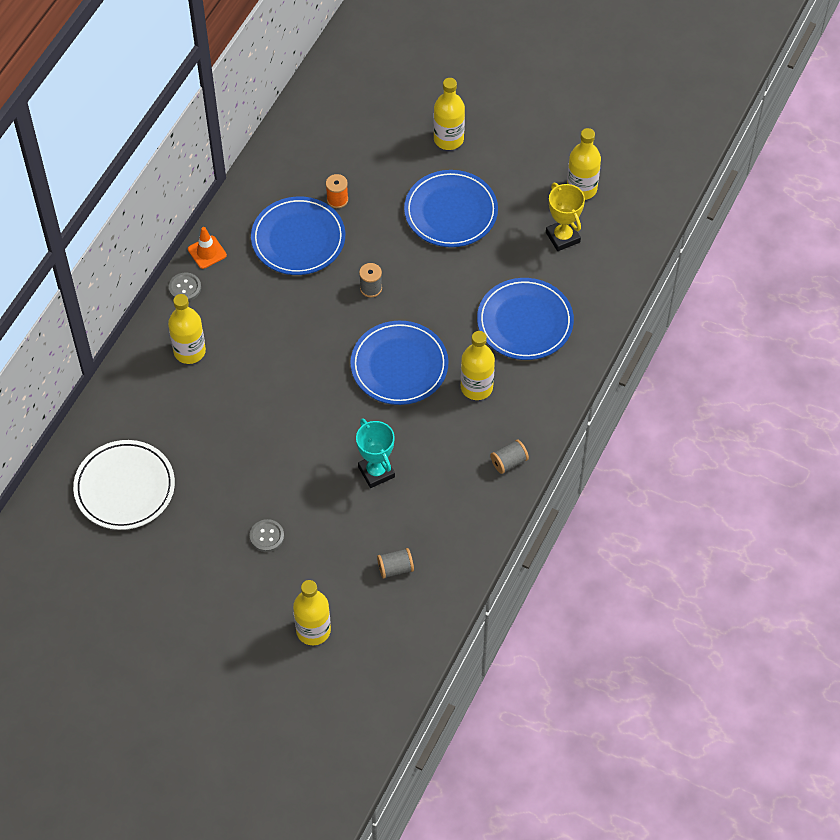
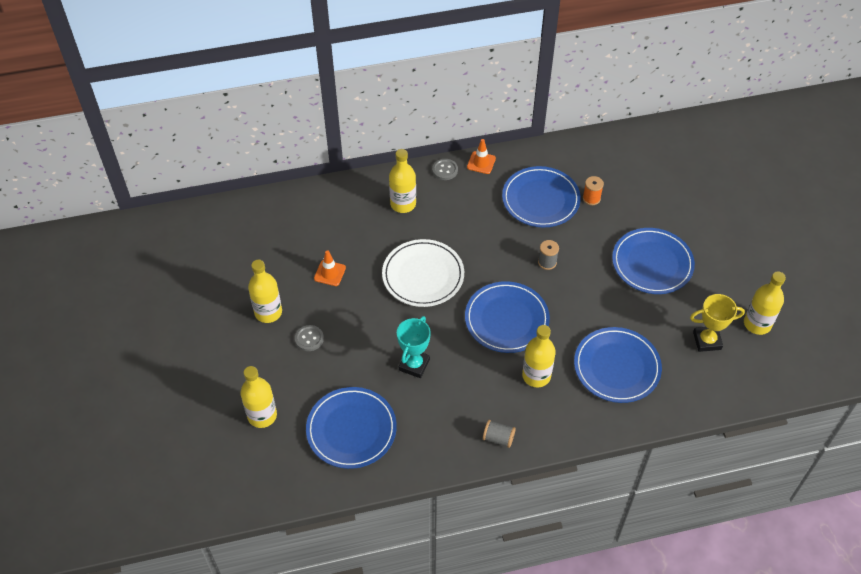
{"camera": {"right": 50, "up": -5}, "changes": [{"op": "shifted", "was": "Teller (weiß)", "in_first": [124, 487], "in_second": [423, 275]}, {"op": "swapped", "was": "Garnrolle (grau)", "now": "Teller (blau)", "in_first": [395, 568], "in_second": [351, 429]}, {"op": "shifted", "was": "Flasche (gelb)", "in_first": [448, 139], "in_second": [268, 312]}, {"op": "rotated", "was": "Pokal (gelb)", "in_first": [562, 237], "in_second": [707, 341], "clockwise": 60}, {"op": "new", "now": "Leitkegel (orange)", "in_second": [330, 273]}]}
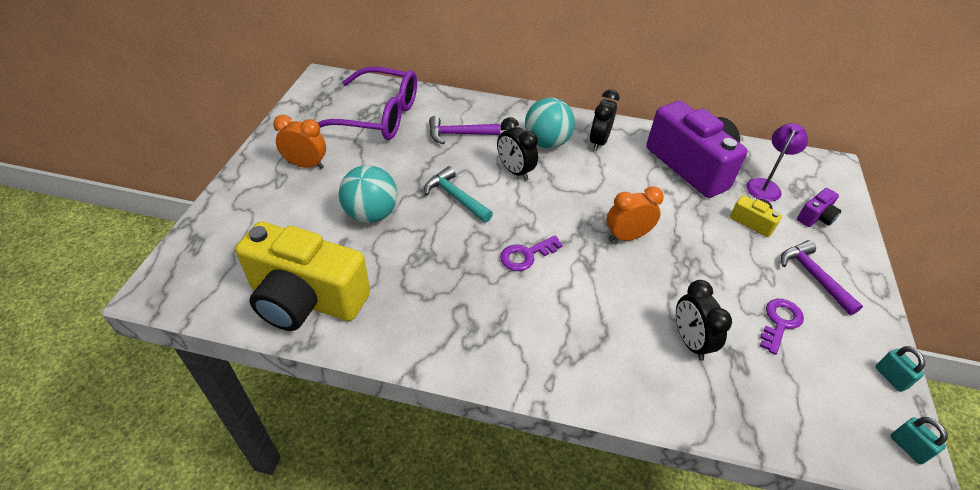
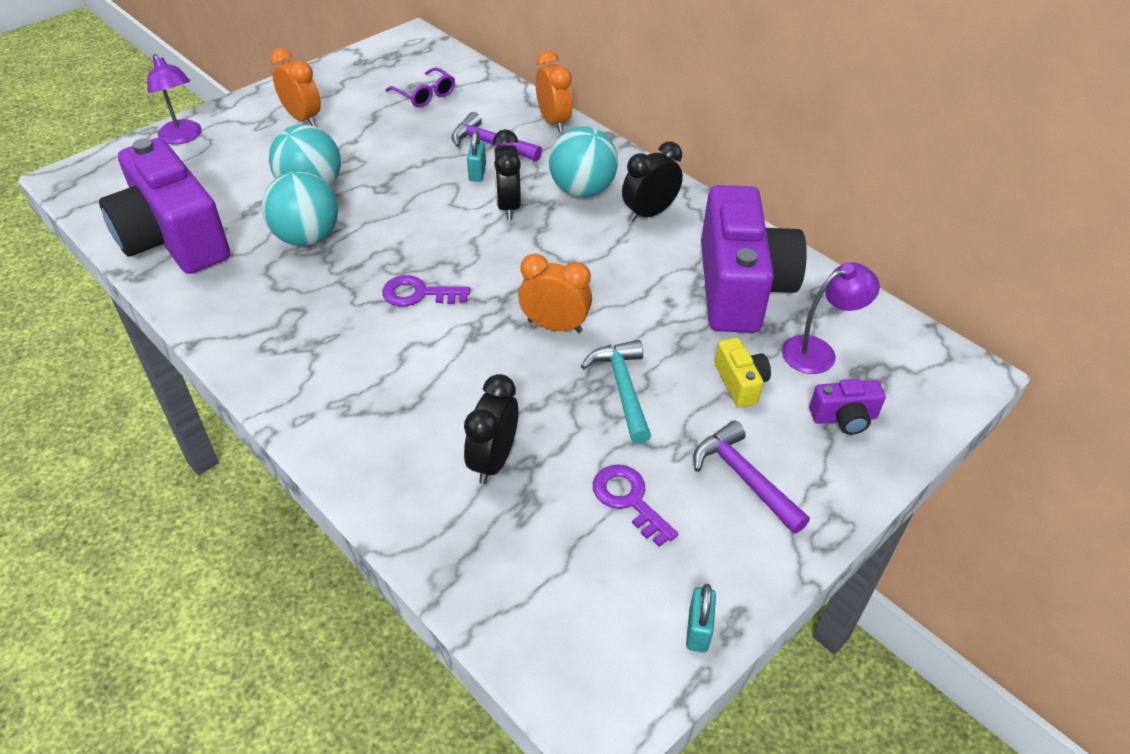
{"camera": {"right": 35, "up": 0}, "changes": [{"op": "repainted", "was": "Kamera (gelb)", "now": "Kamera (lila)", "in_first": [306, 299], "in_second": [173, 238]}, {"op": "scaled", "was": "Brille (lila)", "in_first": [378, 116], "in_second": [425, 95], "ratio": 0.45}, {"op": "shifted", "was": "Hammer (türkis)", "in_first": [455, 197], "in_second": [622, 388]}, {"op": "rotated", "was": "Schlüssel (lila)", "in_first": [780, 322], "in_second": [629, 500], "clockwise": -105}, {"op": "rotated", "was": "Hammer (lila)", "in_first": [813, 276], "in_second": [744, 478], "clockwise": -45}, {"op": "shifted", "was": "Vorhängeschloss (türkis)", "in_first": [908, 447], "in_second": [477, 173]}, {"op": "new", "now": "Lampe (lila)", "in_second": [183, 137]}, {"op": "new", "now": "Ball (türkis)", "in_second": [307, 237]}, {"op": "new", "now": "Wecker (orange)", "in_second": [553, 122]}]}
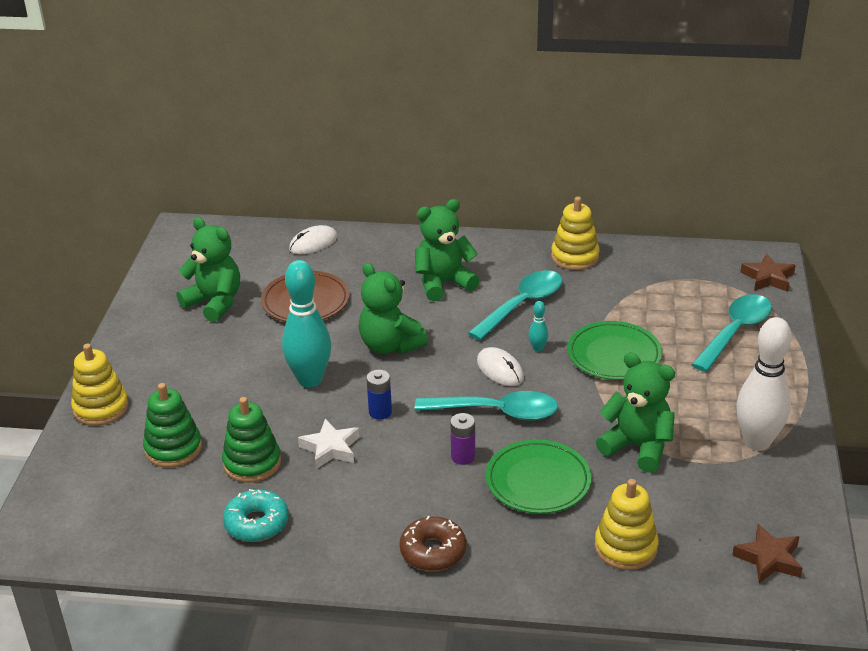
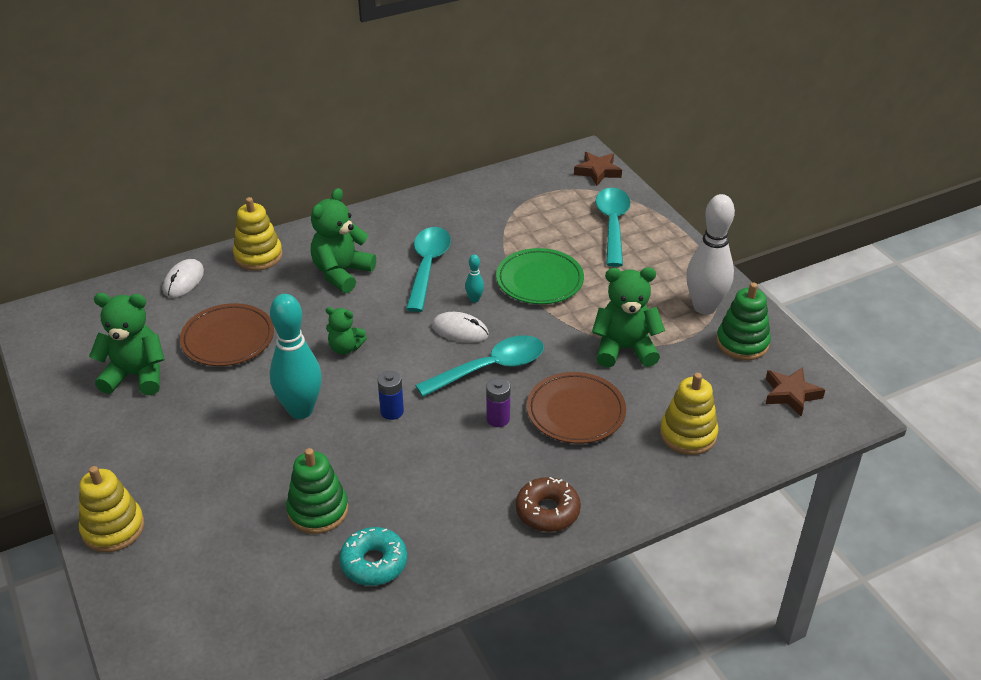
{"camera": {"right": -35, "up": 5}, "changes": [{"op": "shifted", "was": "Stapelspielzeug (grün)", "in_first": [173, 448], "in_second": [742, 343]}, {"op": "gone", "was": "Stern (weiß)", "in_first": [331, 448]}, {"op": "scaled", "was": "Teddybär (grün)", "in_first": [390, 345], "in_second": [345, 348], "ratio": 0.58}, {"op": "repainted", "was": "Teller (grün)", "now": "Teller (braun)", "in_first": [538, 481], "in_second": [575, 412]}, {"op": "shifted", "was": "Stapelspielzeug (gelb)", "in_first": [575, 257], "in_second": [258, 256]}]}
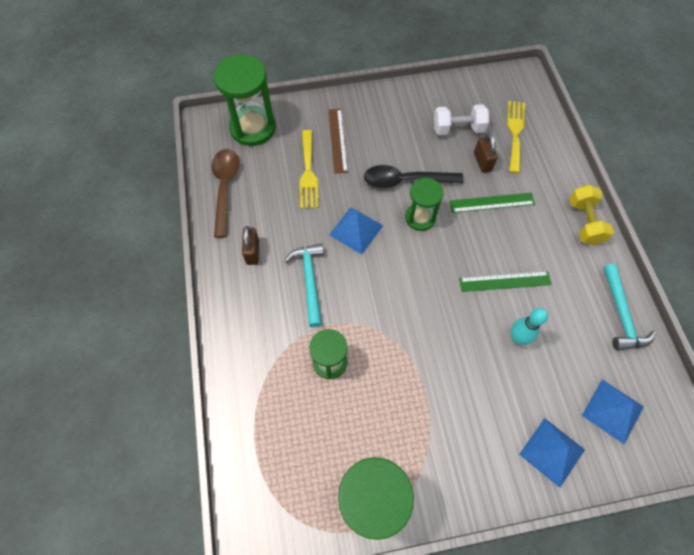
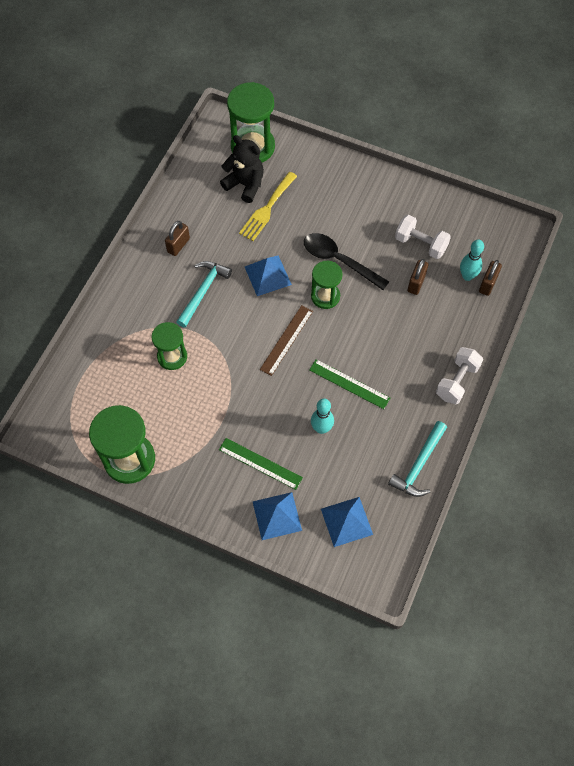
{"camera": {"right": 35, "up": 0}, "changes": [{"op": "gone", "was": "Löffel (braun)", "in_first": [225, 188]}, {"op": "shifted", "was": "Lineal (braun)", "in_first": [337, 140], "in_second": [286, 340]}, {"op": "shifted", "was": "Lineal (grün)", "in_first": [491, 203], "in_second": [260, 463]}, {"op": "swapped", "was": "Gabel (gelb)", "now": "Bowlingkegel (türkis)", "in_first": [515, 133], "in_second": [467, 276]}, {"op": "repainted", "was": "Hantel (gelb)", "now": "Hantel (weiß)", "in_first": [584, 222], "in_second": [457, 381]}, {"op": "new", "now": "Teddybär (schwarz)", "in_second": [245, 184]}, {"op": "new", "now": "Vorhängeschloss (braun)", "in_second": [488, 284]}]}
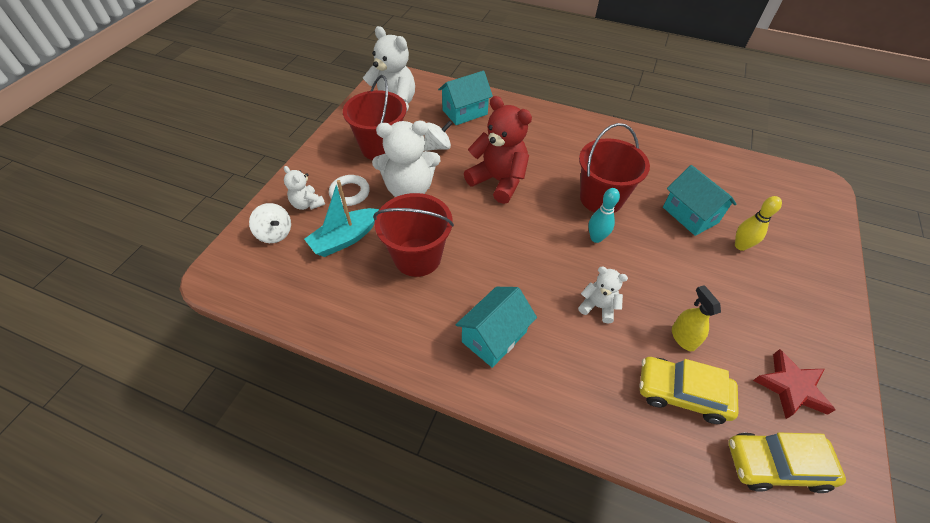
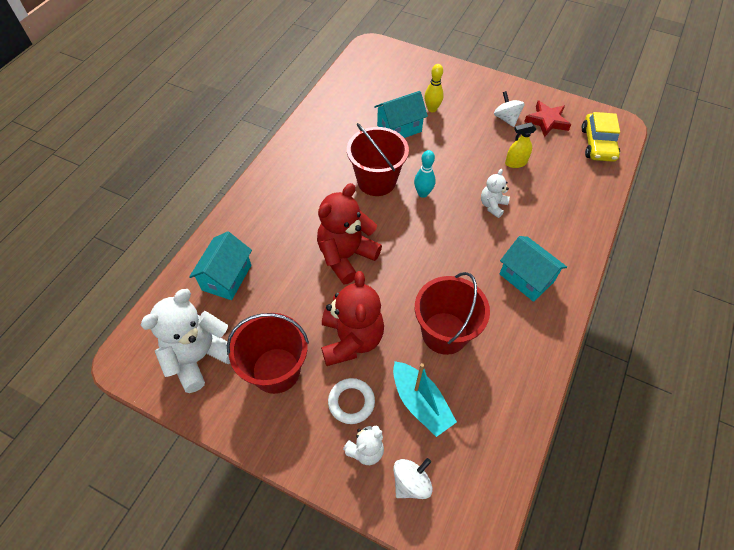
{"camera": {"right": -85, "up": 5}, "changes": [{"op": "repainted", "was": "Teddybär (weiß)", "now": "Teddybär (rot)", "in_first": [409, 189], "in_second": [351, 339]}, {"op": "shifted", "was": "Kreisel (weiß)", "in_first": [437, 147], "in_second": [506, 118]}, {"op": "rotated", "was": "Haus (türkis)", "in_first": [465, 112], "in_second": [227, 277], "clockwise": 45}, {"op": "gone", "was": "Auto (gelb)", "in_first": [681, 393]}]}
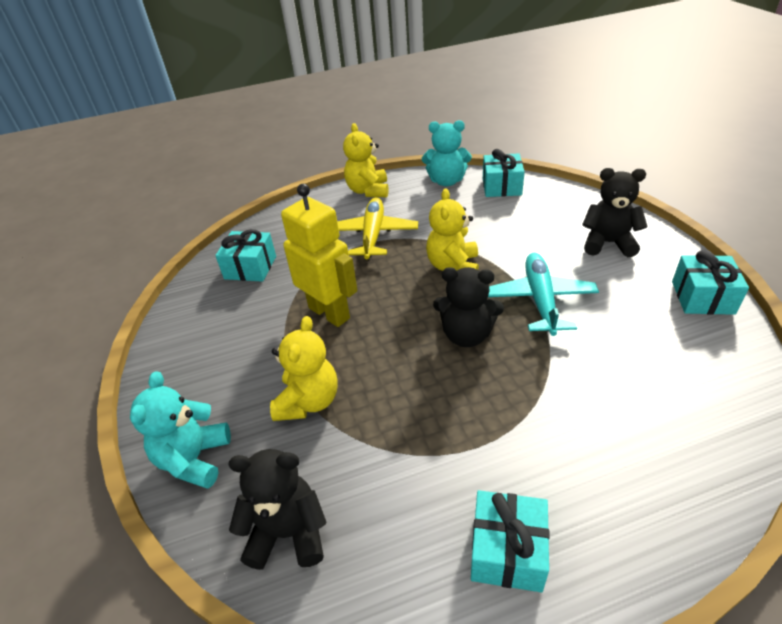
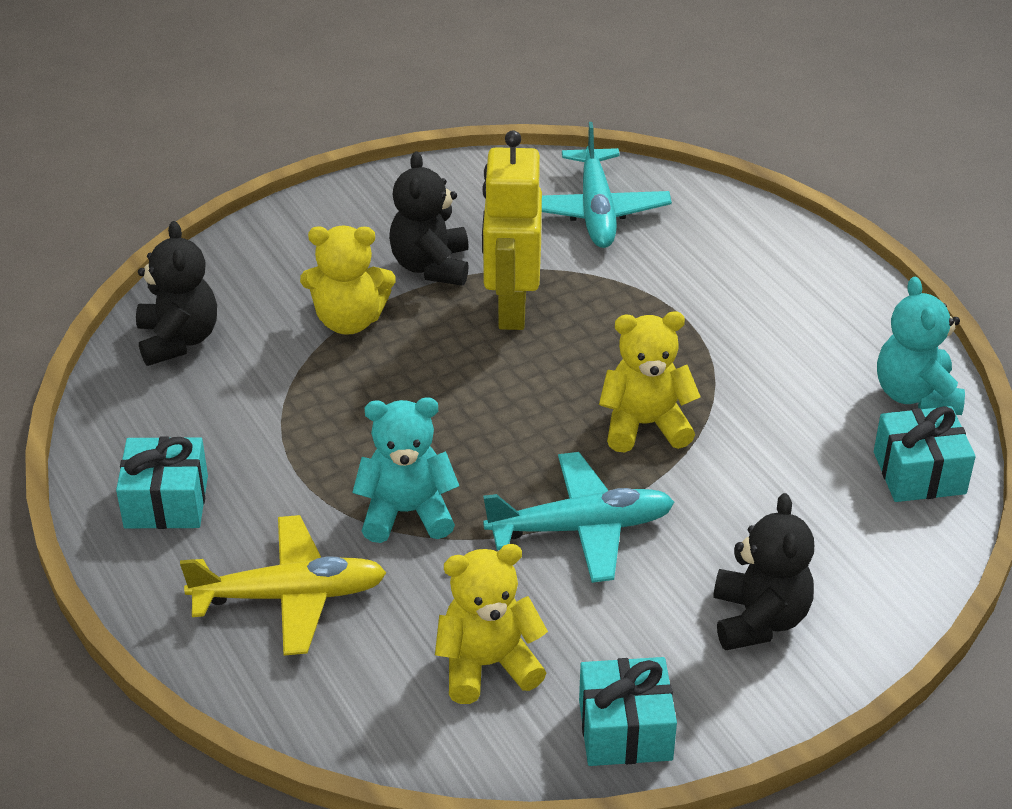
{"camera": {"right": 75, "up": 0}, "changes": [{"op": "shifted", "was": "Teddybär (türkis)", "in_first": [194, 459], "in_second": [407, 512]}, {"op": "swapped", "was": "Geschenk (türkis)", "now": "Flugzeug (türkis)", "in_first": [250, 267], "in_second": [596, 211]}, {"op": "rotated", "was": "Roboter (gelb)", "in_first": [329, 313], "in_second": [511, 309], "clockwise": 150}, {"op": "shifted", "was": "Flugzeug (gelb)", "in_first": [373, 235], "in_second": [290, 596]}, {"op": "shifted", "was": "Teddybär (gelb)", "in_first": [368, 191], "in_second": [487, 665]}, {"op": "shifted", "was": "Teddybär (schwarz)", "in_first": [466, 335], "in_second": [431, 266]}]}
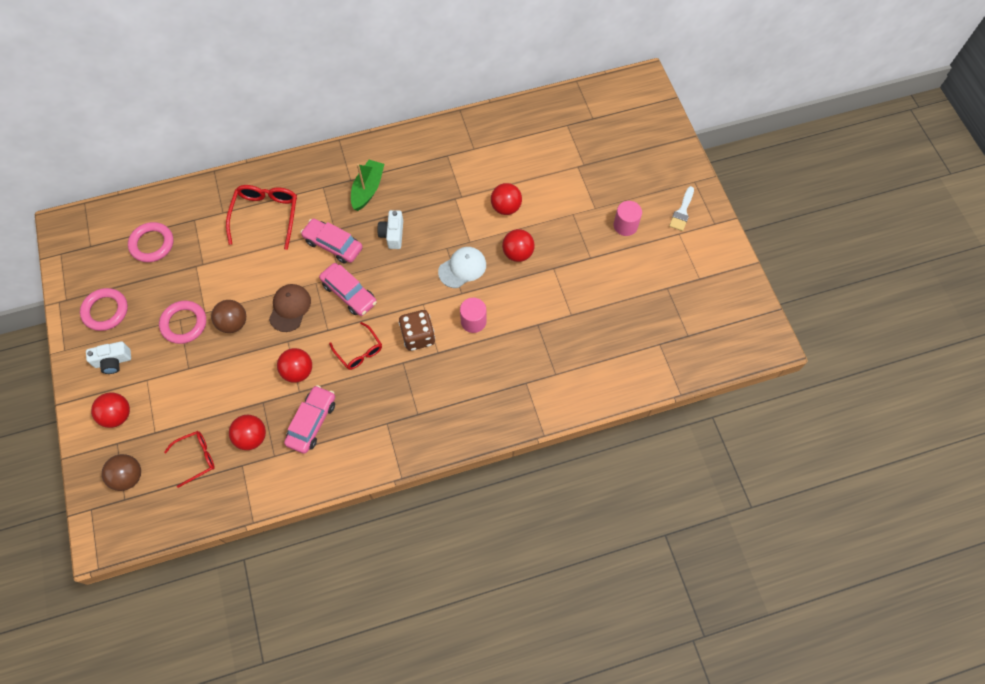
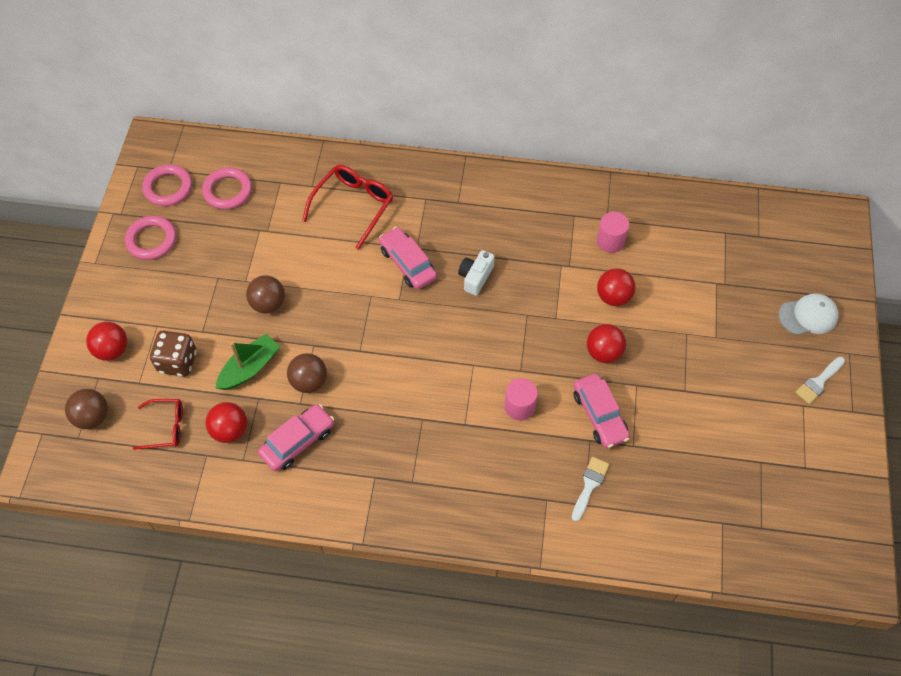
{"camera": {"right": 25, "up": -5}, "changes": [{"op": "gone", "was": "Kamera (weiß)", "in_first": [113, 361]}, {"op": "shifted", "was": "Ring (rosa)", "in_first": [184, 324], "in_second": [168, 188]}, {"op": "gone", "was": "Kappe (braun)", "in_first": [290, 308]}, {"op": "repainted", "was": "Ball (rot)", "now": "Ball (braun)", "in_first": [298, 371], "in_second": [309, 381]}, {"op": "shifted", "was": "Auto (rosa)", "in_first": [349, 293], "in_second": [599, 415]}, {"op": "gone", "was": "Brille (rot)", "in_first": [359, 351]}, {"op": "shifted", "was": "Boot (grün)", "in_first": [368, 189], "in_second": [250, 368]}, {"op": "shifted", "was": "Spielwürfel (braun)", "in_first": [418, 336], "in_second": [177, 362]}, {"op": "shifted", "was": "Kappe (weiß)", "in_first": [462, 268], "in_second": [808, 316]}, {"op": "shifted", "was": "Vollzylinder (rosa)", "in_first": [625, 225], "in_second": [610, 241]}, {"op": "new", "now": "Pinsel (weiß)", "in_second": [589, 485]}]}
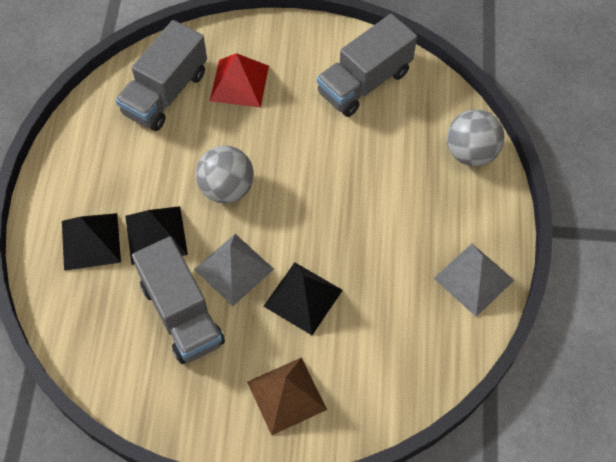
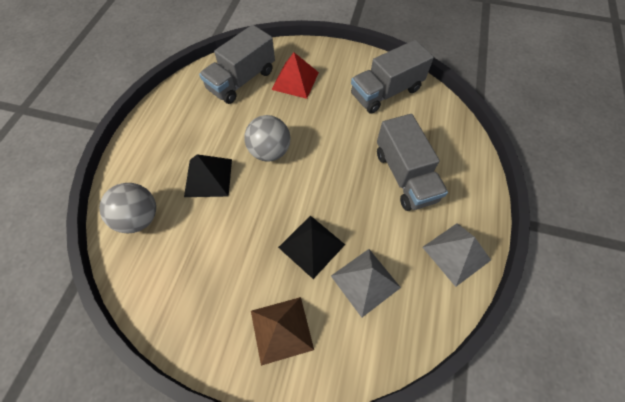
{"camera": {"right": 10, "up": 0}, "changes": [{"op": "gone", "was": "Pyramide (schwarz)", "in_first": [91, 241]}, {"op": "shifted", "was": "Lastwagen (grau)", "in_first": [182, 313], "in_second": [405, 176]}, {"op": "shifted", "was": "Pyramide (grau)", "in_first": [233, 269], "in_second": [365, 281]}, {"op": "shifted", "was": "Ball (grau)", "in_first": [471, 152], "in_second": [139, 218]}]}
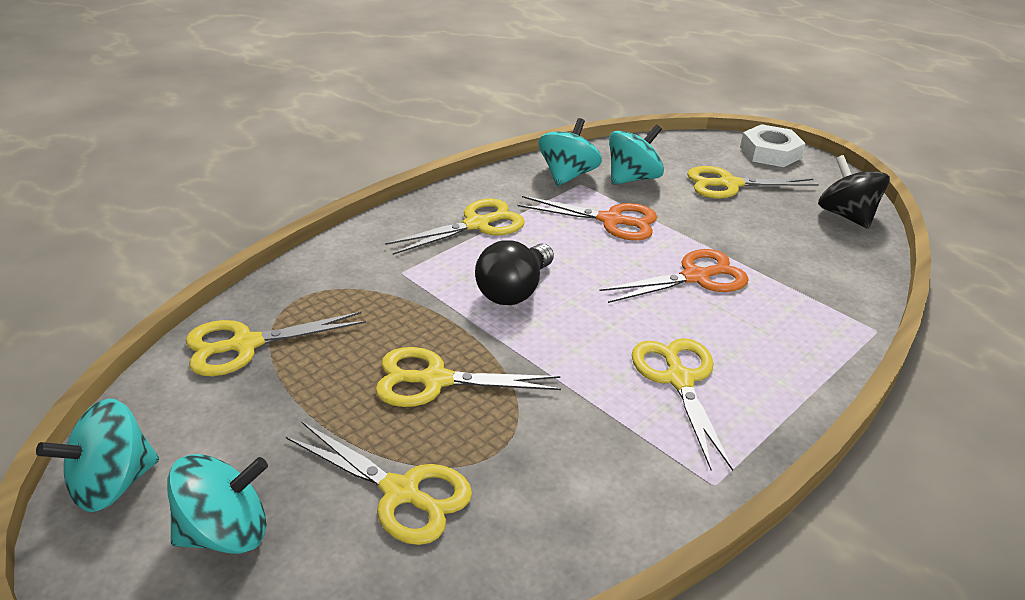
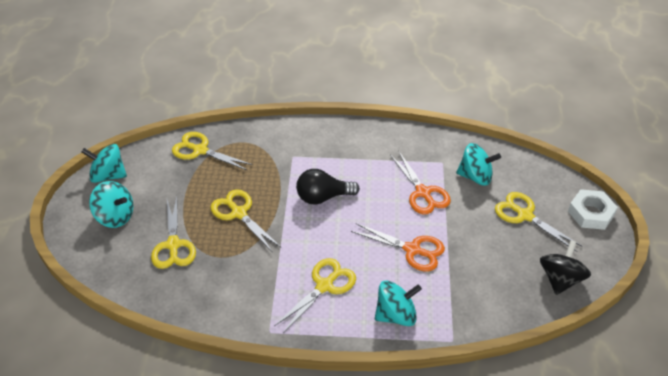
{"camera": {"right": 50, "up": 10}, "changes": [{"op": "gone", "was": "Schere (gelb)", "in_first": [477, 225]}, {"op": "shifted", "was": "Kreisel (türkis)", "in_first": [567, 175], "in_second": [396, 315]}]}
